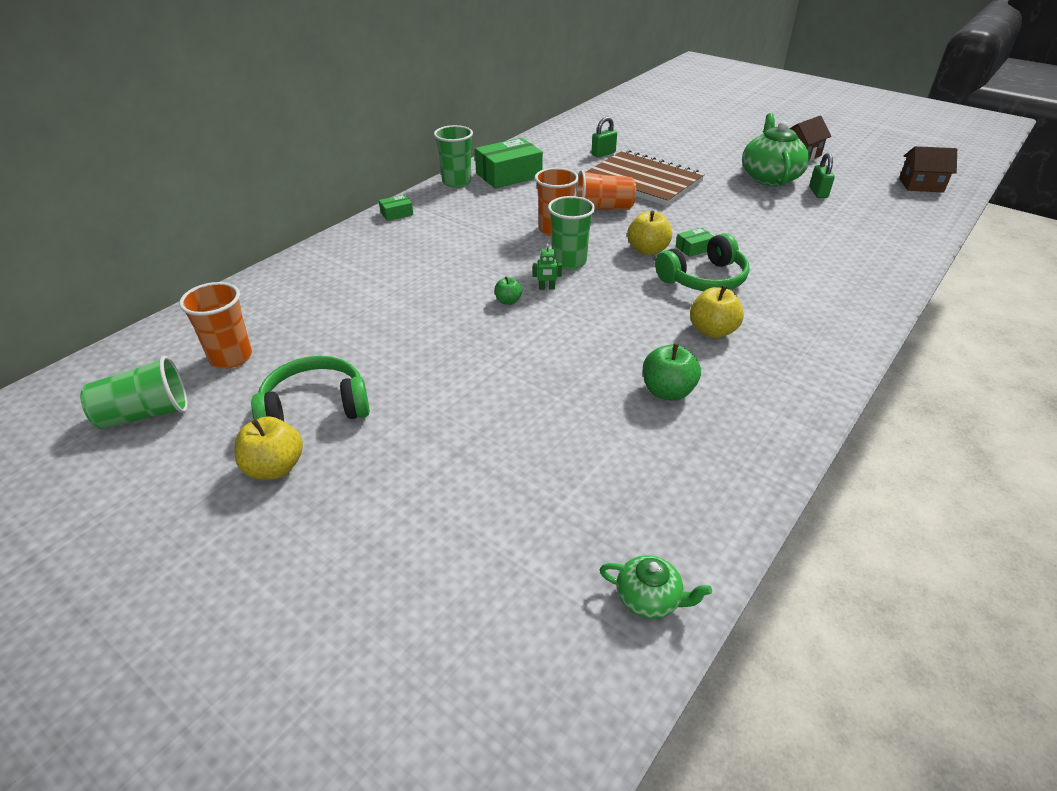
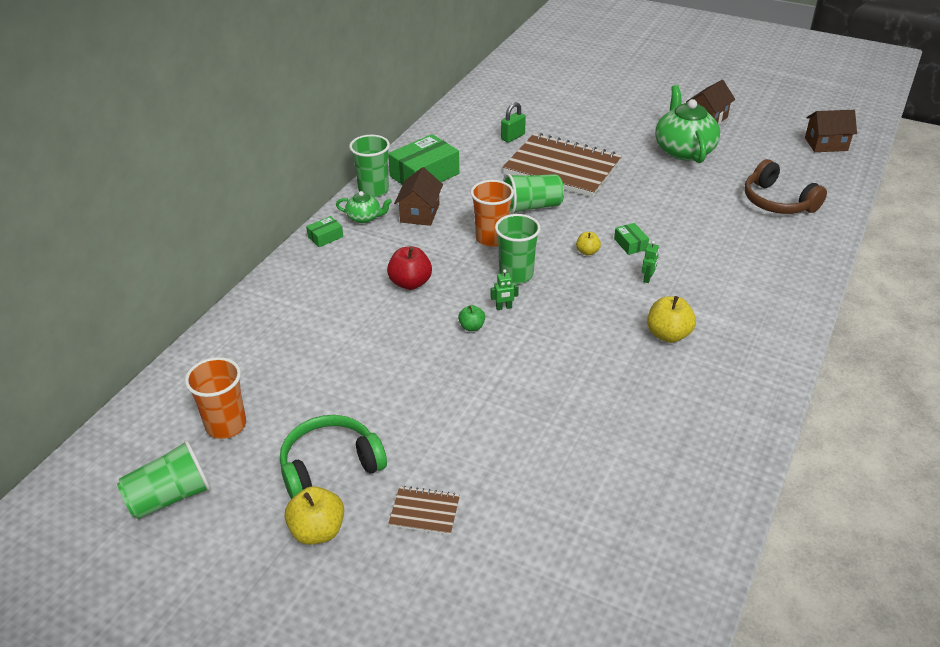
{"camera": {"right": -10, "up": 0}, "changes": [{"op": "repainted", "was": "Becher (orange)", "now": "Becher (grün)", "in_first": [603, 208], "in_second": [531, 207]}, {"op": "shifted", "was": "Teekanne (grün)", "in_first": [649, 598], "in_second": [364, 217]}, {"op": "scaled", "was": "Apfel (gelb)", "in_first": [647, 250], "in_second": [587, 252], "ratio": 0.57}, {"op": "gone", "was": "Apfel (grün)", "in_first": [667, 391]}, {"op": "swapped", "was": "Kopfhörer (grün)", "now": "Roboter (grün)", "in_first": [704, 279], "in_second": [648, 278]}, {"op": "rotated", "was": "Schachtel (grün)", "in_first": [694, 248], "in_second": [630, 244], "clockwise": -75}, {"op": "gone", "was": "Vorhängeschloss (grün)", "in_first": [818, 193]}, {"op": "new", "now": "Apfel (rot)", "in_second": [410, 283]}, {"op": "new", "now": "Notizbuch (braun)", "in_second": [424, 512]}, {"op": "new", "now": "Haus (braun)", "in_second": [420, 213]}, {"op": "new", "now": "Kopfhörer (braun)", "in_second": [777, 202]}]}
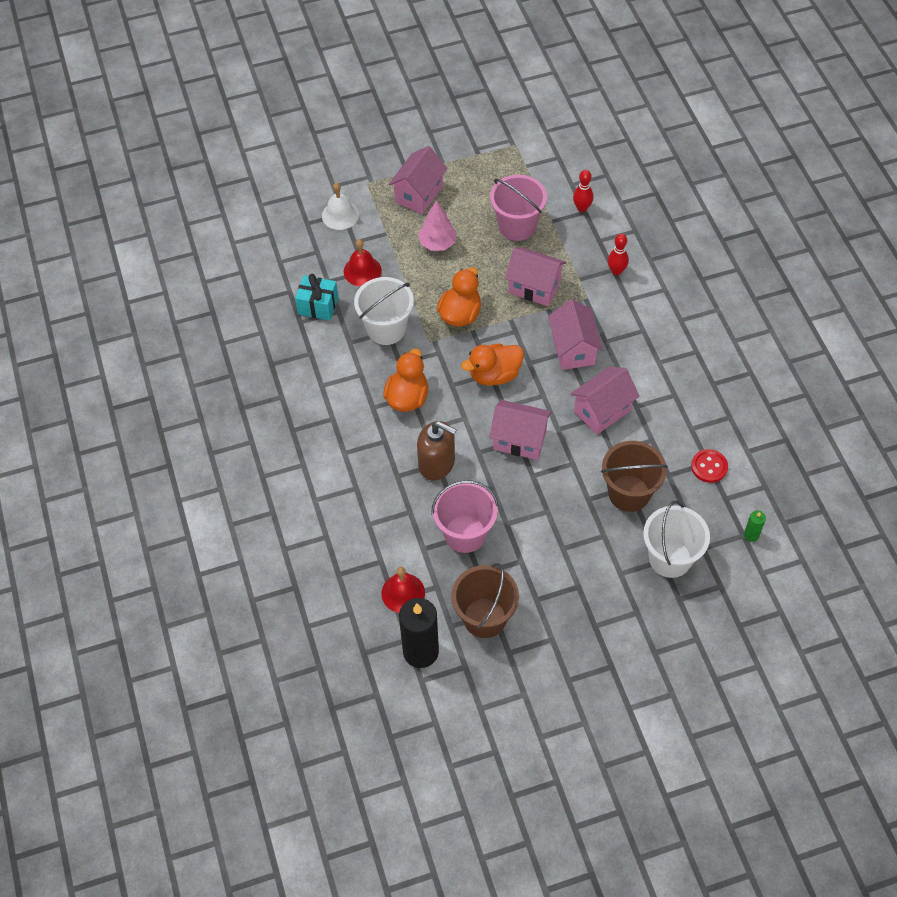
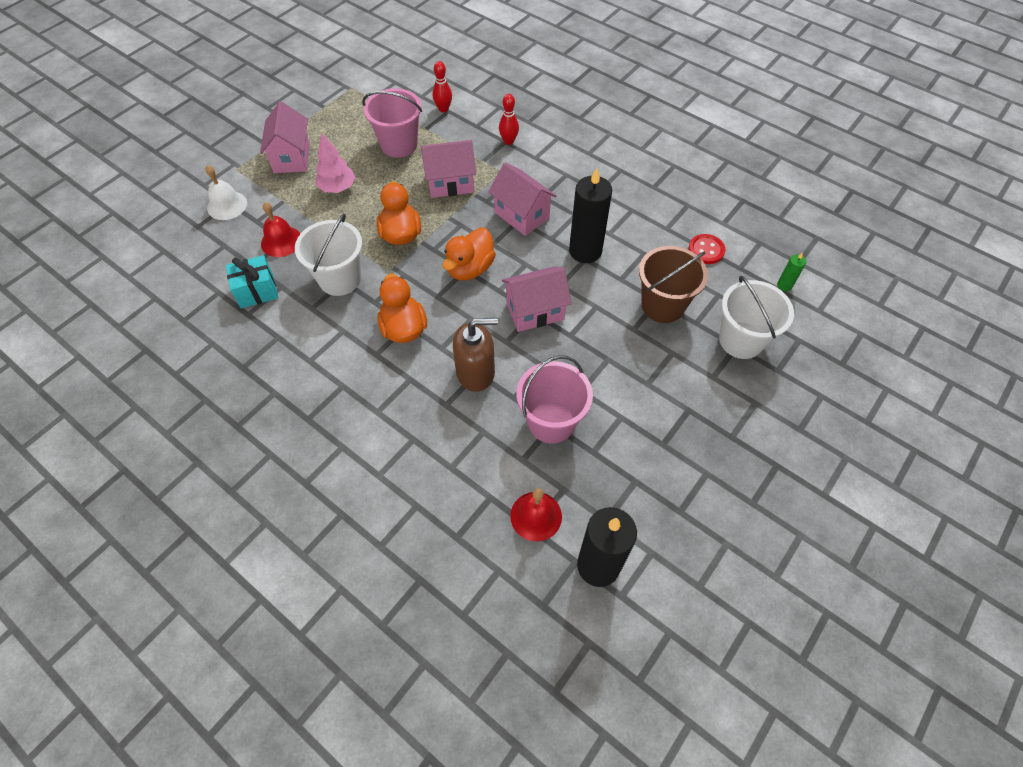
{"camera": {"right": -35, "up": 0}, "changes": [{"op": "gone", "was": "Eimer (braun)", "in_first": [484, 618]}, {"op": "swapped", "was": "Haus (rosa)", "now": "Kerze (schwarz)", "in_first": [602, 411], "in_second": [585, 251]}]}
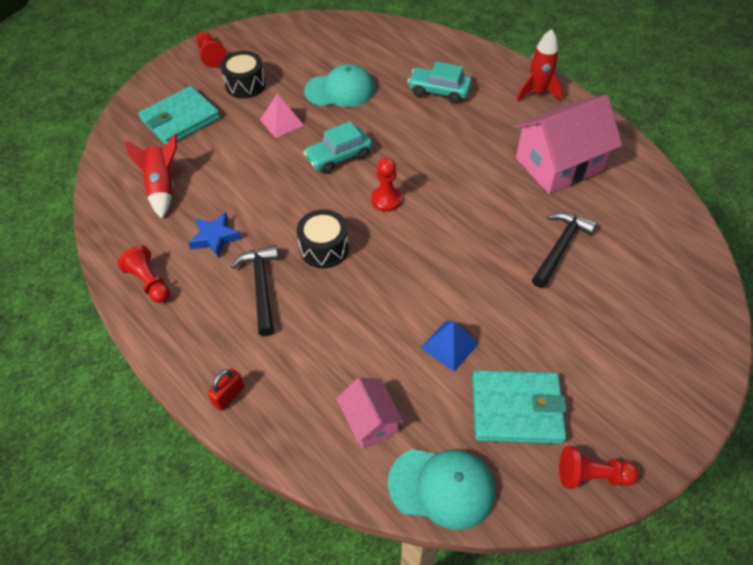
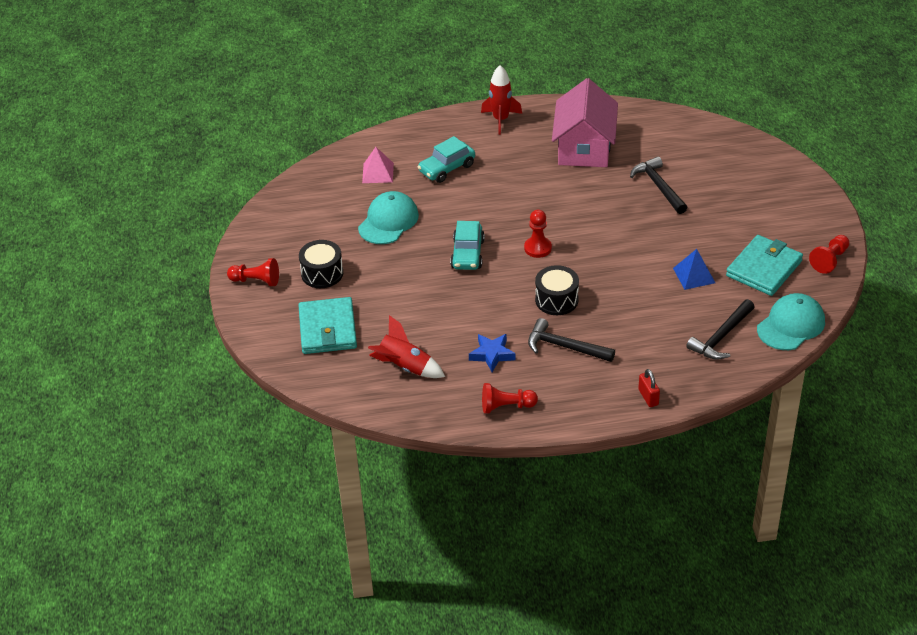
{"camera": {"right": -55, "up": -10}, "changes": [{"op": "shifted", "was": "Pyramide (rosa)", "in_first": [281, 122], "in_second": [378, 173]}, {"op": "swapped", "was": "Haus (rosa)", "now": "Hammer (schwarz)", "in_first": [370, 421], "in_second": [721, 337]}]}
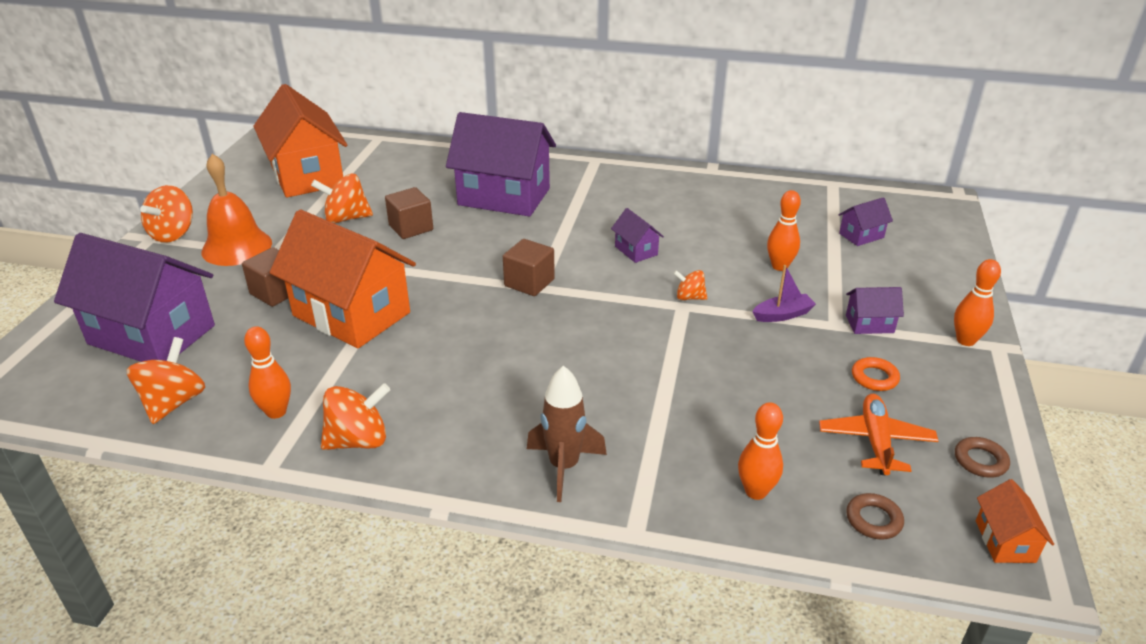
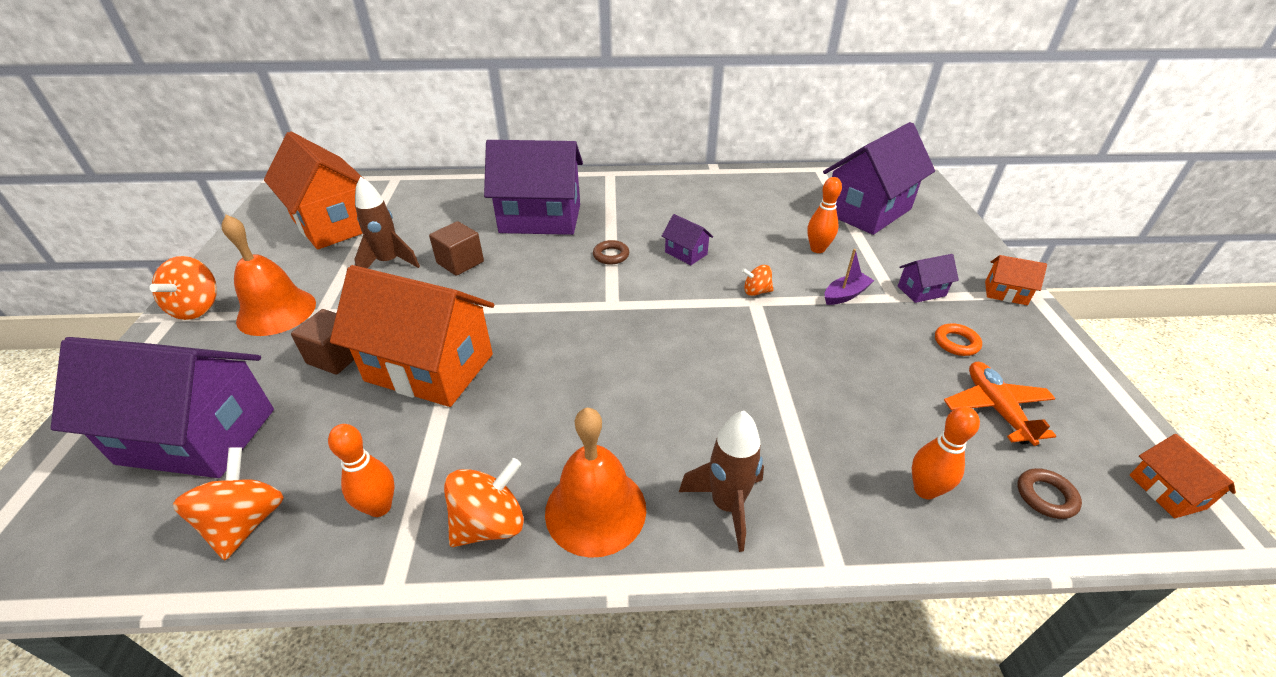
{"camera": {"right": -15, "up": 5}, "changes": [{"op": "swapped", "was": "Kreisel (orange)", "now": "Rakete (braun)", "in_first": [346, 218], "in_second": [389, 262]}, {"op": "gone", "was": "Kubus (braun)", "in_first": [529, 283]}, {"op": "scaled", "was": "Haus (lila)", "in_first": [861, 235], "in_second": [867, 211], "ratio": 2.35}, {"op": "swapped", "was": "Bowlingkegel (orange)", "now": "Haus (orange)", "in_first": [965, 340], "in_second": [1005, 293]}, {"op": "shifted", "was": "Ring (braun)", "in_first": [980, 461], "in_second": [611, 255]}, {"op": "new", "now": "Glocke (orange)", "in_second": [595, 509]}]}
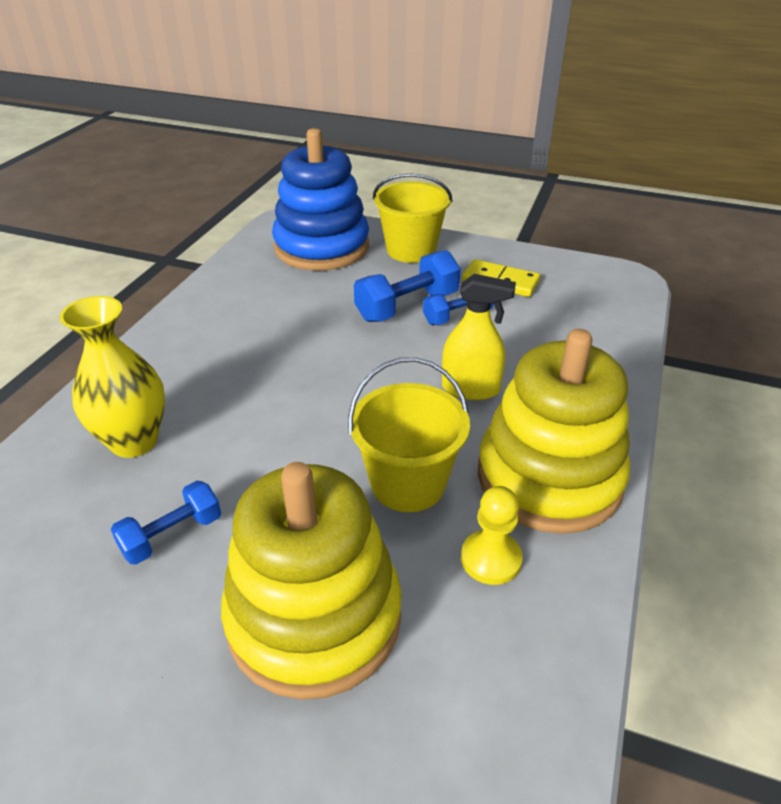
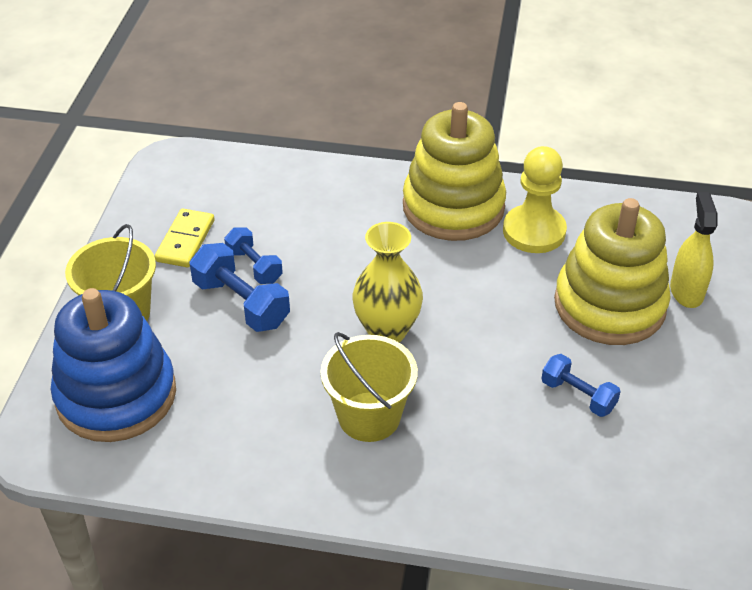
{"camera": {"right": -100, "up": 5}, "changes": [{"op": "shifted", "was": "Vase (gelb)", "in_first": [134, 441], "in_second": [387, 331]}, {"op": "shifted", "was": "Eimer (gelb)", "in_first": [408, 483], "in_second": [369, 417]}, {"op": "shifted", "was": "Sprühflasche (gelb)", "in_first": [470, 389], "in_second": [686, 291]}, {"op": "scaled", "was": "Bauer (gelb)", "in_first": [491, 559], "in_second": [534, 231], "ratio": 1.6}]}
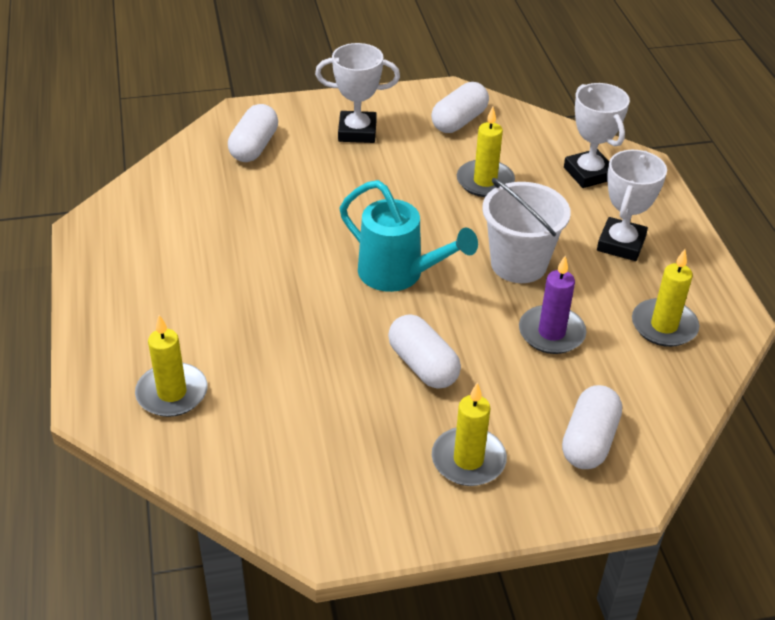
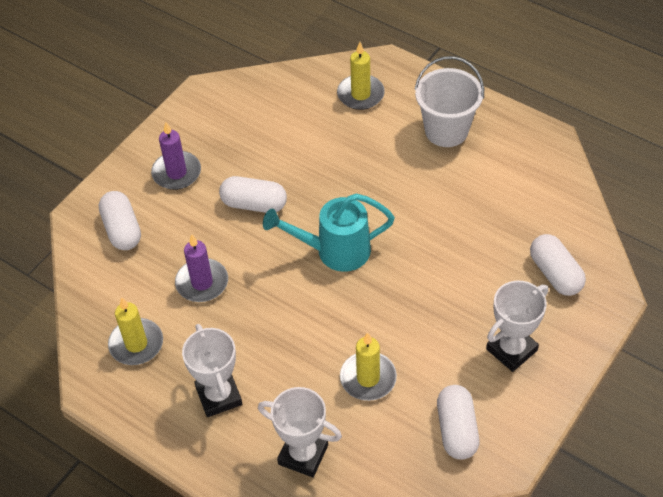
{"camera": {"right": 140, "up": 10}, "changes": [{"op": "repainted", "was": "Kerze (gelb)", "now": "Kerze (lila)", "in_first": [468, 460], "in_second": [176, 173]}, {"op": "shifted", "was": "Eimer (weiß)", "in_first": [518, 264], "in_second": [446, 130]}]}
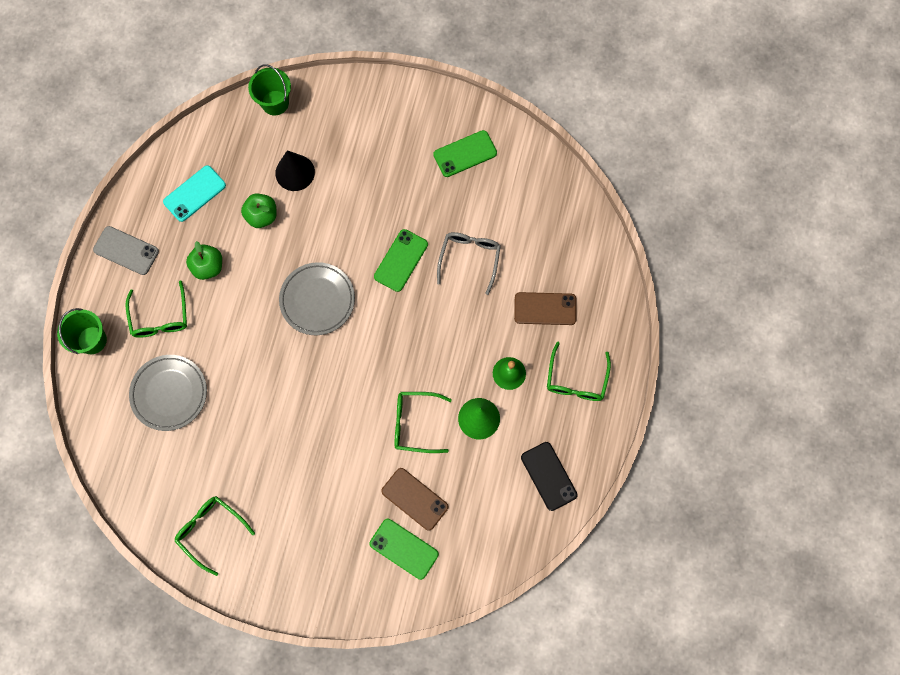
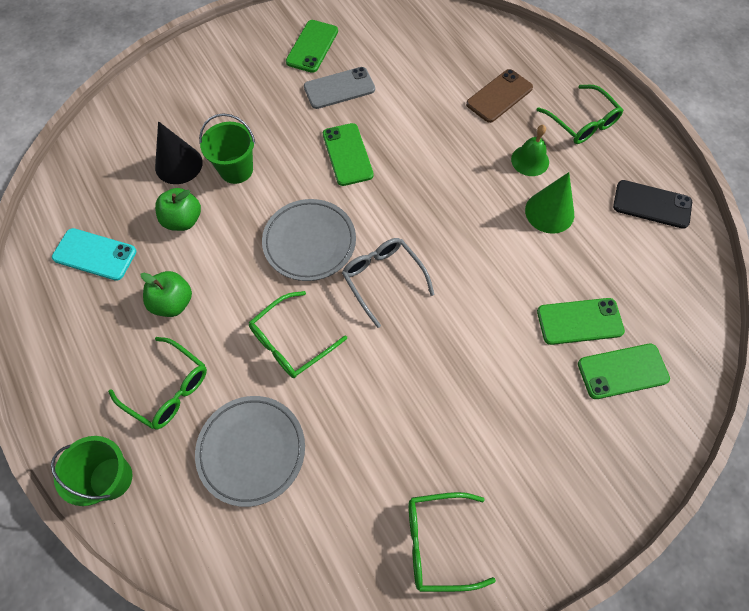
{"camera": {"right": -45, "up": -10}, "changes": [{"op": "shifted", "was": "Handy (grau)", "in_first": [126, 250], "in_second": [339, 88]}, {"op": "rotated", "was": "Handy (türkis)", "in_first": [194, 194], "in_second": [95, 254], "clockwise": -75}, {"op": "shifted", "was": "Eimer (grün)", "in_first": [275, 103], "in_second": [236, 170]}, {"op": "repainted", "was": "Handy (braun)", "now": "Handy (grün)", "in_first": [414, 499], "in_second": [579, 321]}, {"op": "shifted", "was": "Brille (grün)", "in_first": [415, 423], "in_second": [291, 341]}, {"op": "shifted", "was": "Brille (grau)", "in_first": [469, 259], "in_second": [383, 279]}]}
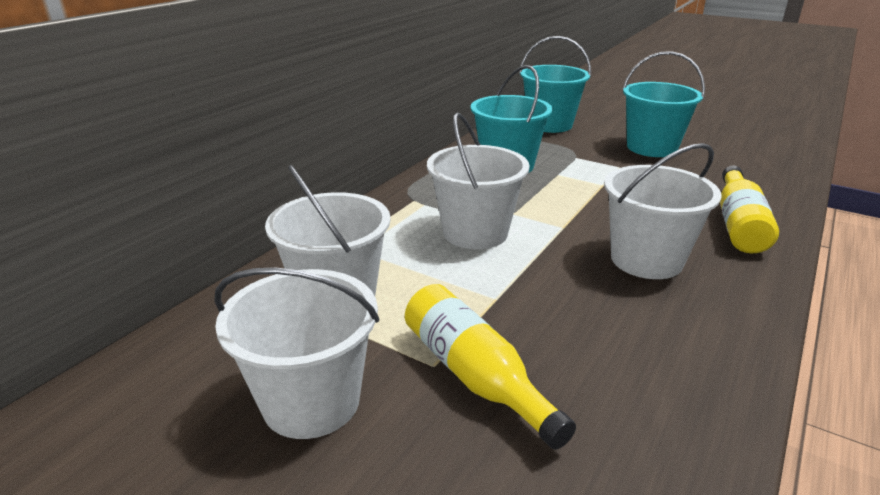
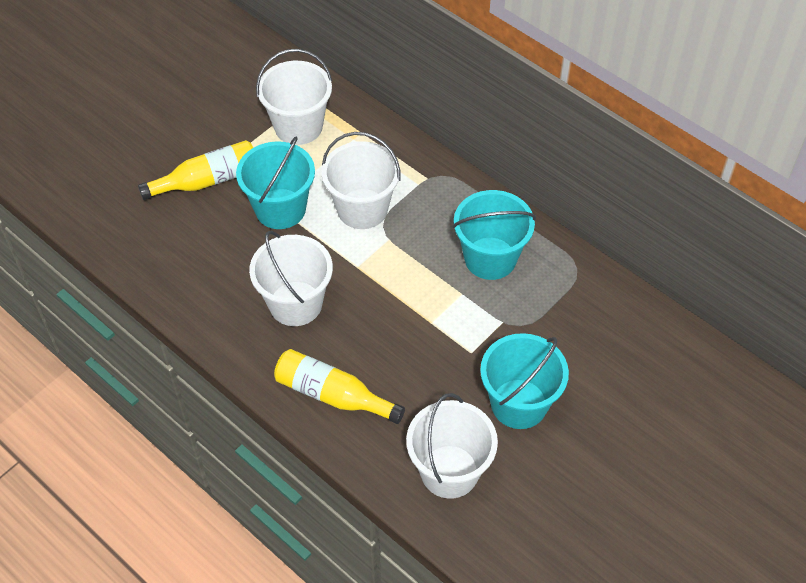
{"camera": {"right": 100, "up": 25}, "changes": [{"op": "shifted", "was": "Eimer (weiß)", "in_first": [311, 401], "in_second": [449, 471]}, {"op": "shifted", "was": "Eimer (türkis)", "in_first": [550, 125], "in_second": [280, 209]}]}
